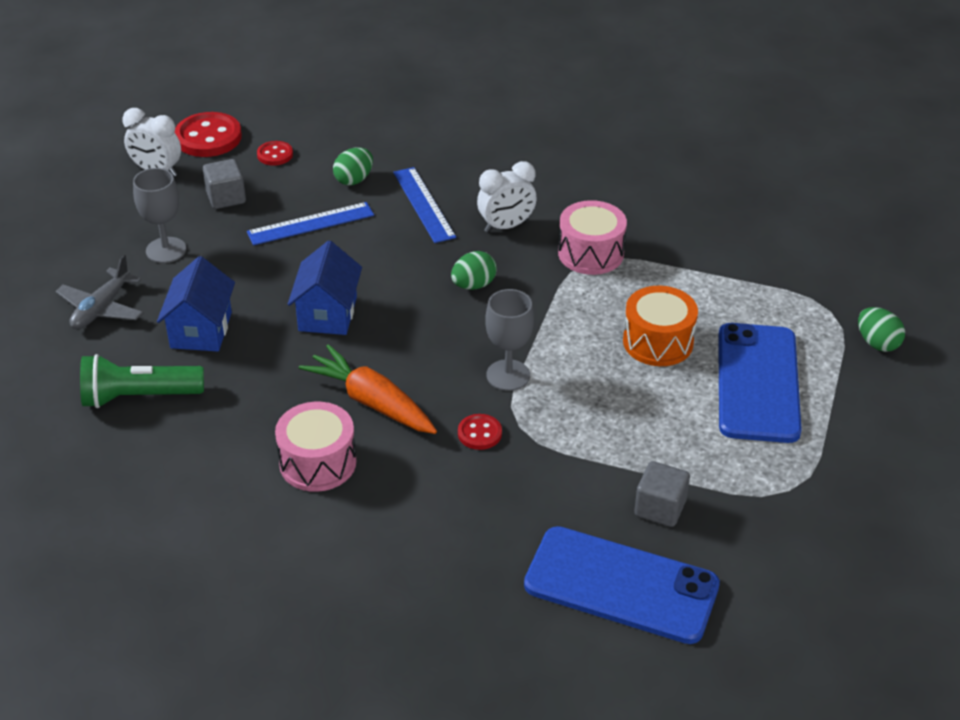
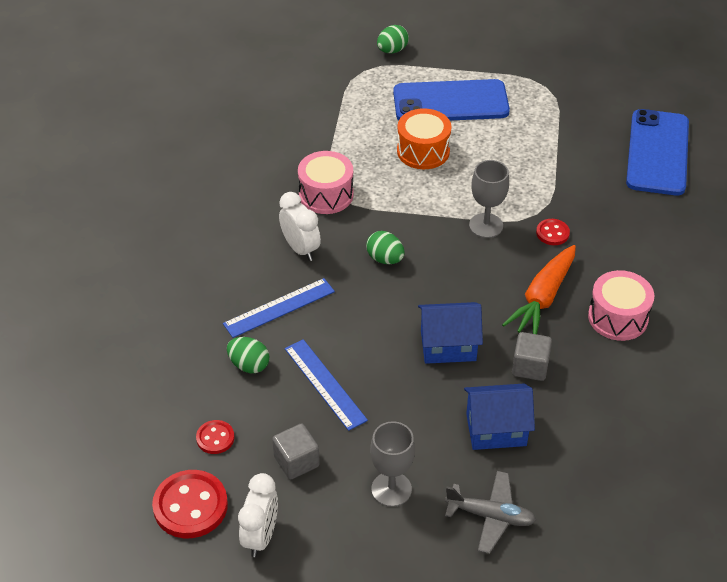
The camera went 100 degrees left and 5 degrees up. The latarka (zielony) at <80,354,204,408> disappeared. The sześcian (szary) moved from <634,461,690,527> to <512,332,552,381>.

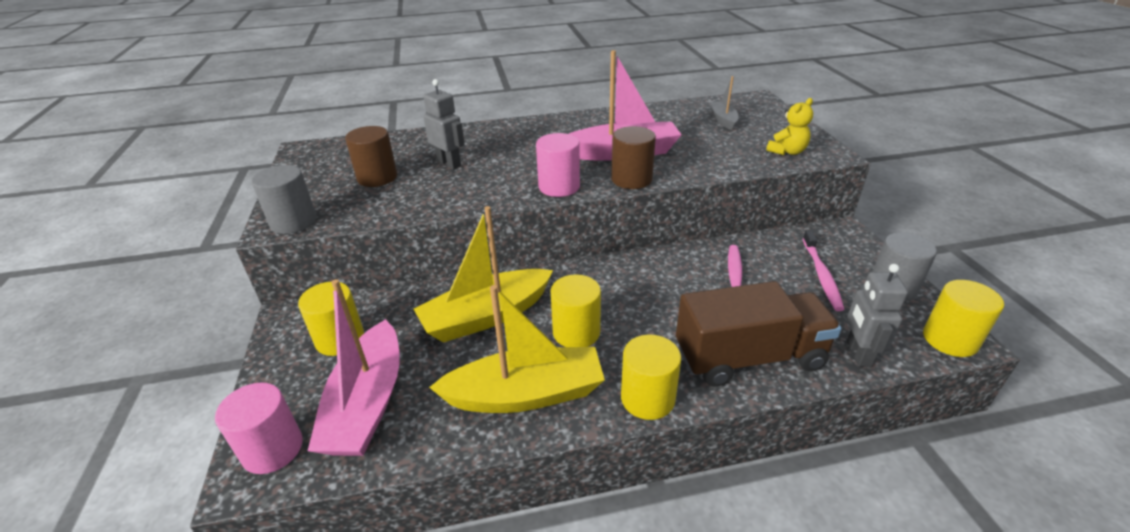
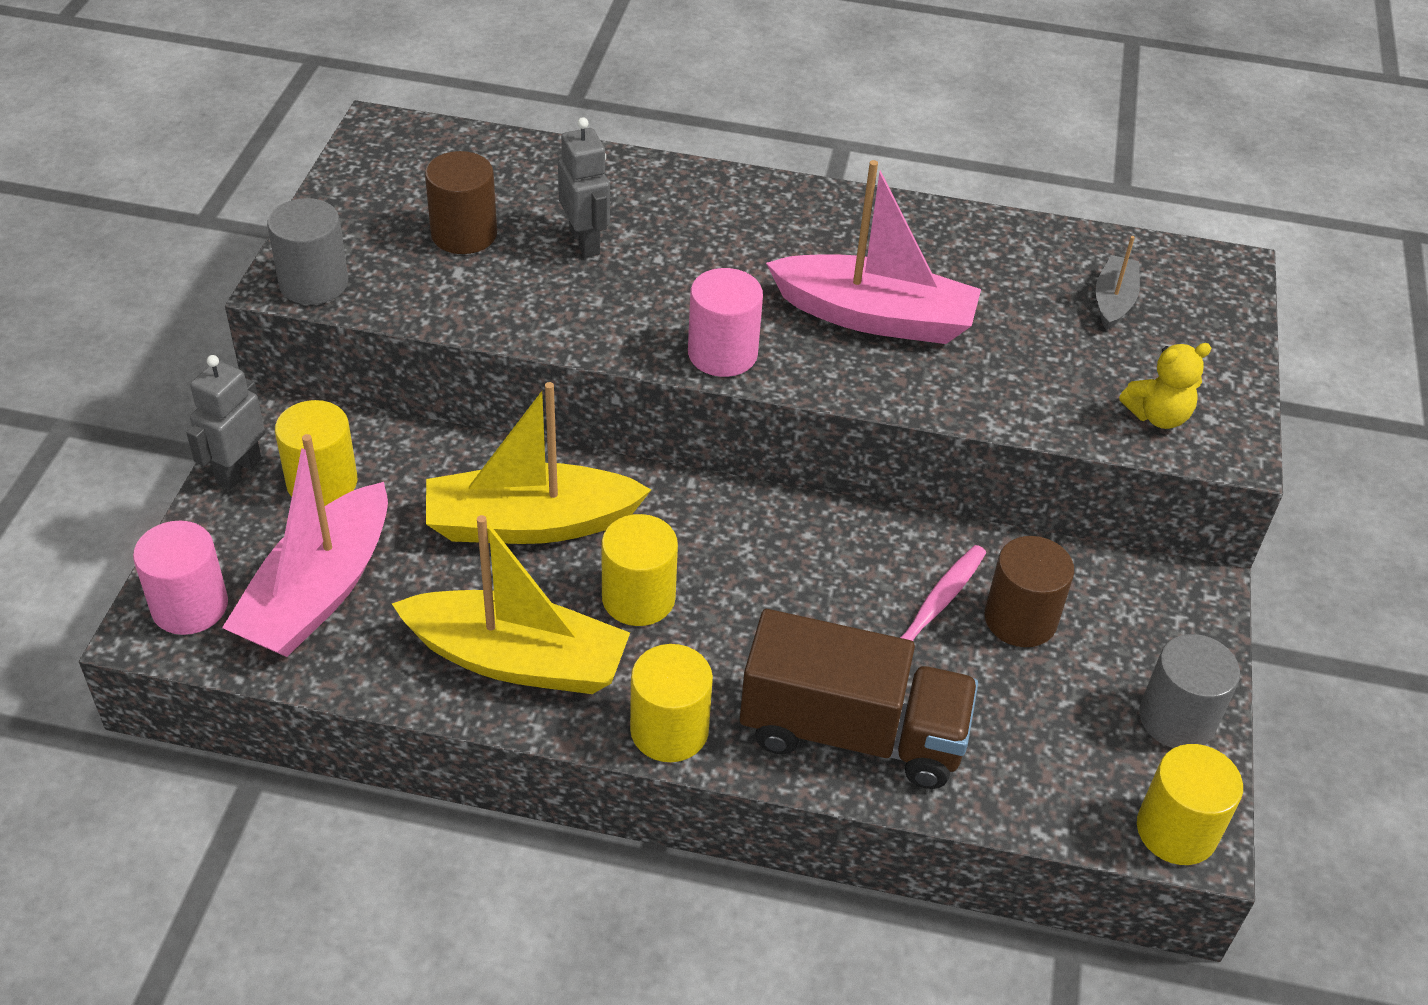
The camera went 20 degrees right and 10 degrees up. The walec (brązowy) moved from <611,126,656,189> to <985,536,1074,647>. The szczoteczka do zębów (różowy) at <803,231,844,311> disappeared. The robot (szary) moved from <847,264,908,367> to <186,355,265,489>.

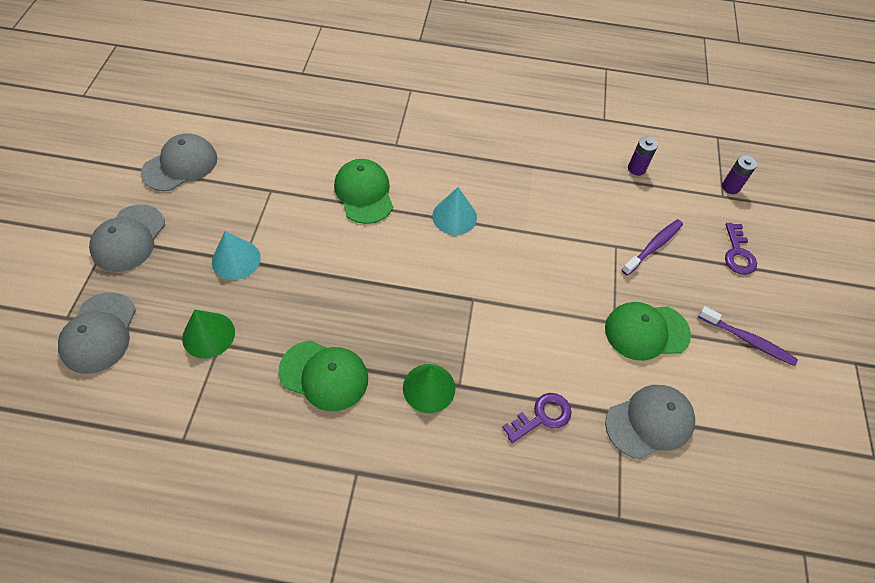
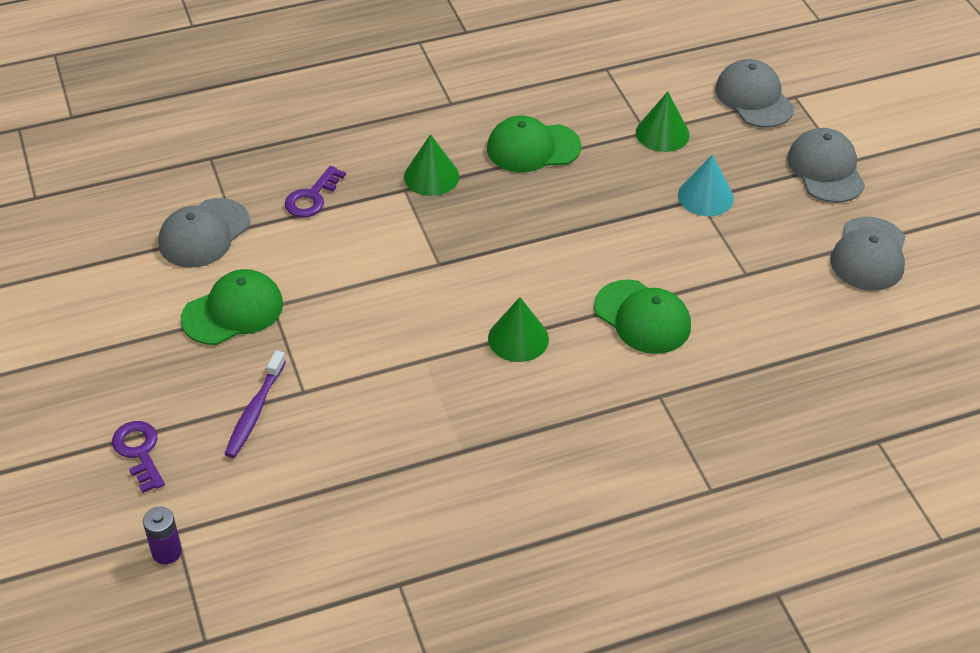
The camera went 155 degrees right and 10 degrees down. The stożek (turkusowy) at <432,187,477,235> became the stożek (zielony) at <488,297,549,362>. The bateria (fioletowy) at <628,137,658,176> disappeared. The szczoteczka do zębów (fioletowy) at <698,306,798,366> disappeared.

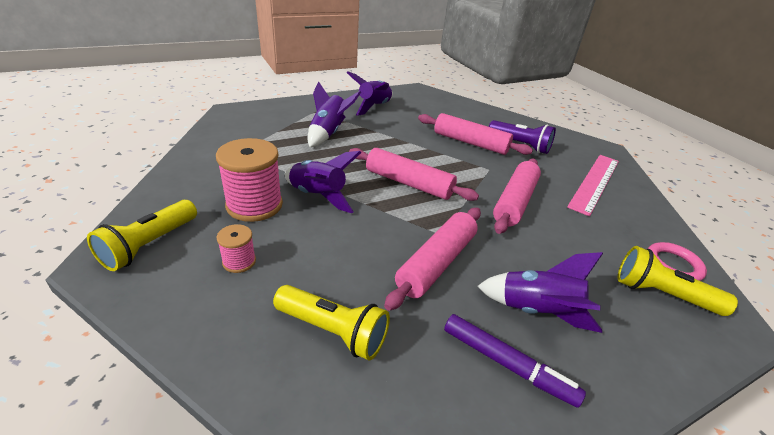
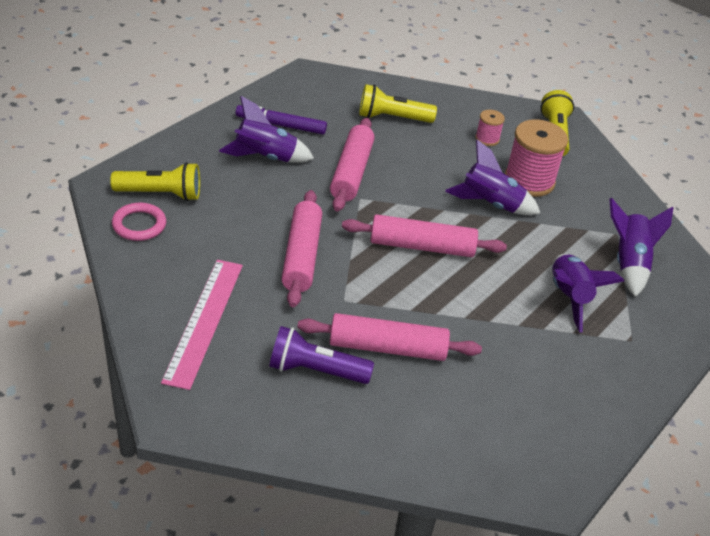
The camera went 155 degrees right and 5 degrees up. The rakieta (fioletowy) moved from <347,71,393,116> to <609,198,673,297>.

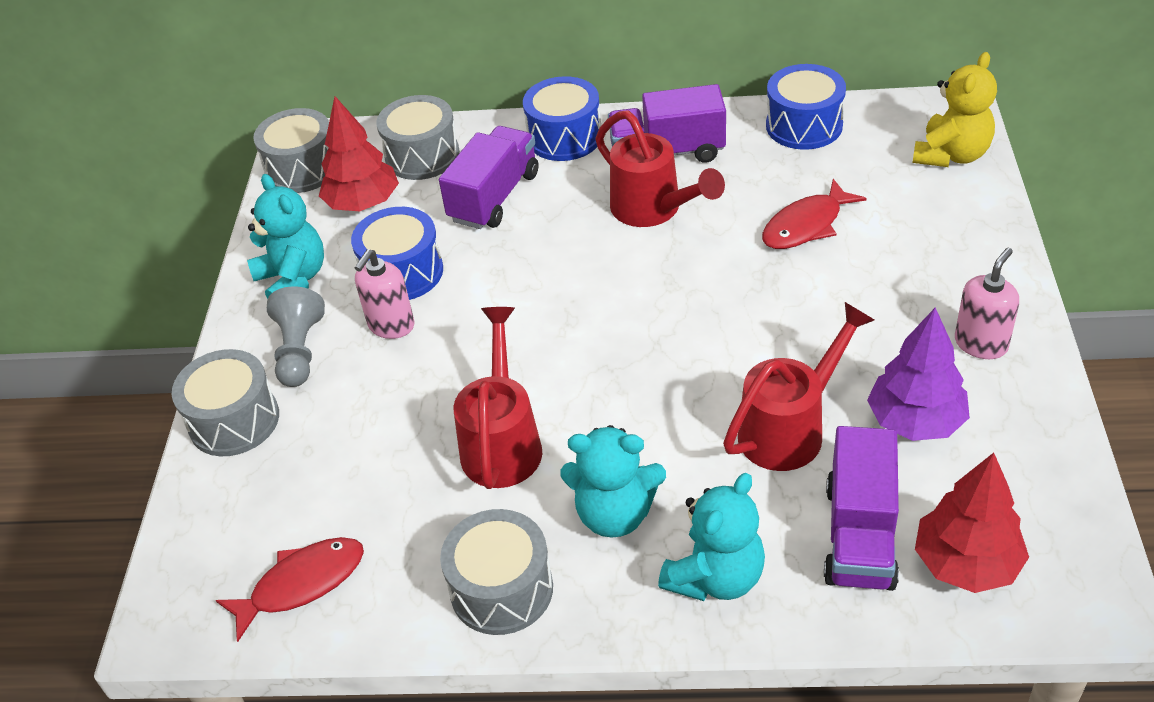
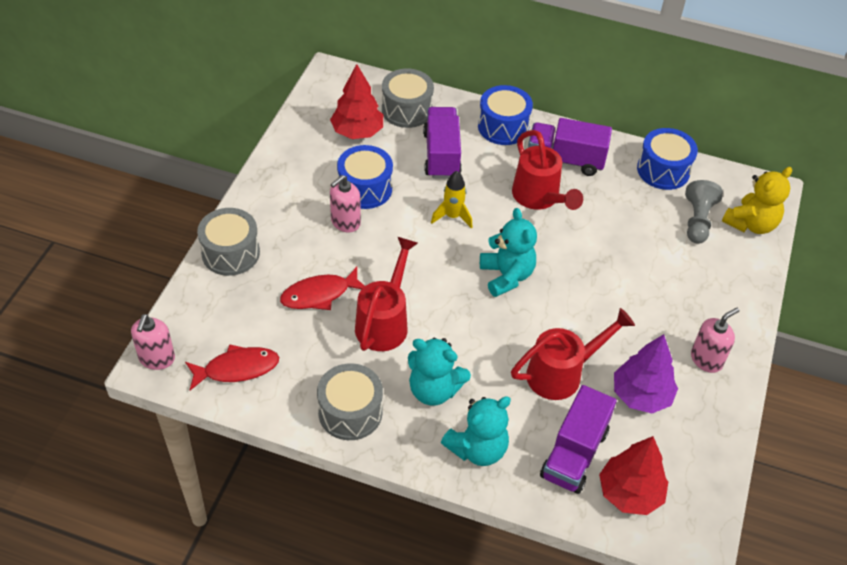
The camera went 10 degrees right and 5 degrees up. The miś (turkusowy) moved from <247,174,324,299> to <480,208,537,297>. The bęben (szary) at <253,108,329,193> disappeared. The pionek (szary) moved from <267,286,325,387> to <685,180,723,244>. The ciężarówka (fioletowy) at <439,126,539,229> turned 45 degrees counterclockwise. The ryba (czerwony) moved from <762,179,867,249> to <280,267,365,310>. The dozownik mydła (różowy) at <131,314,175,370> appeared. The rakieta (żółty) at <431,171,472,228> appeared.

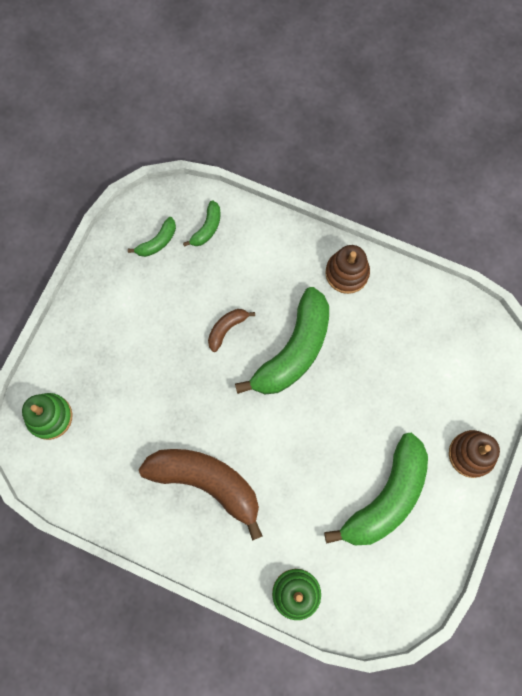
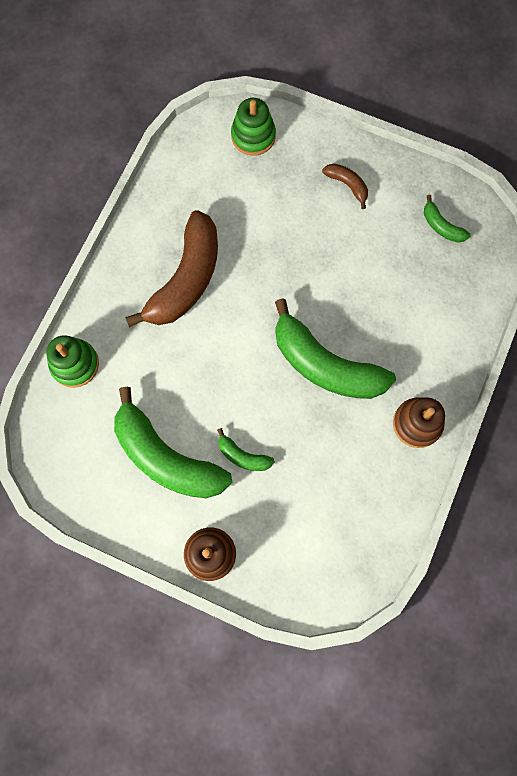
The camera went 90 degrees right and 0 degrees up. The banan (zielony) moved from <183,200,220,247> to <217,428,275,471>. The banan (brązowy) moved from <208,309,255,352> to <322,163,368,209>.

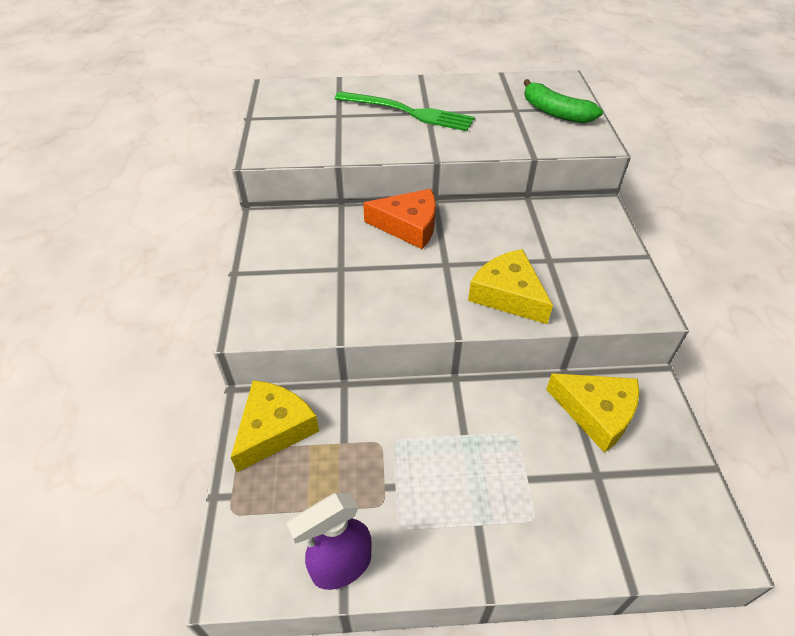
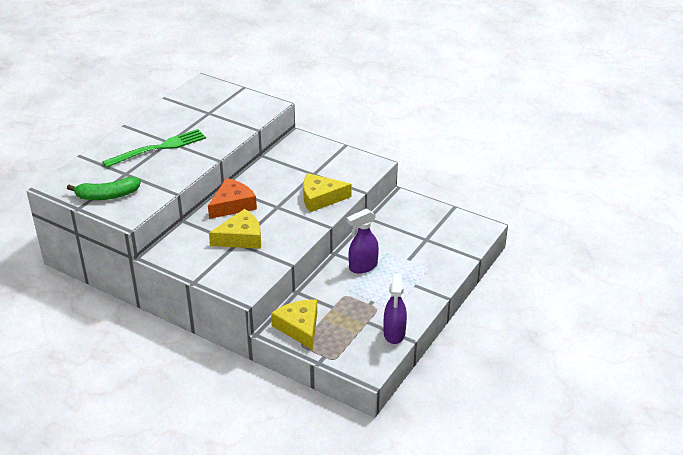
The camera went 55 degrees left and 10 degrees down. The banan (zielony) moved from <524,79,603,123> to <67,177,141,200>. The ser (żółty) moved from <546,373,639,453> to <209,209,261,249>. The spryskiwacz (fioletowy) at <347,208,379,273> appeared.

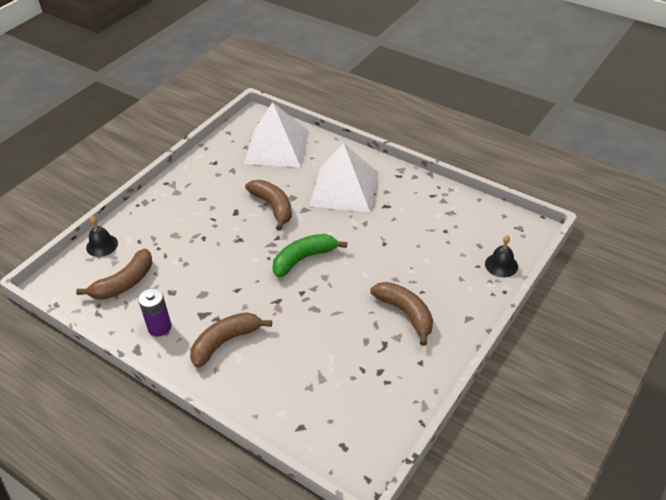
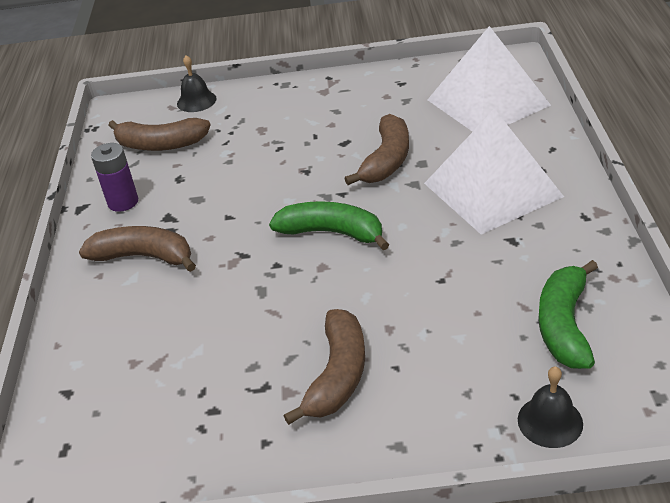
The camera went 55 degrees right and 5 degrees down. The banan (zielony) at <538,260,598,369> appeared.

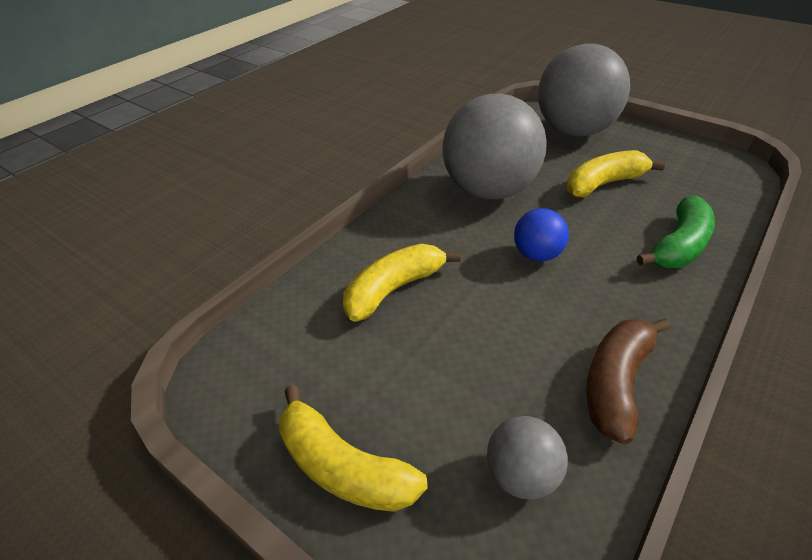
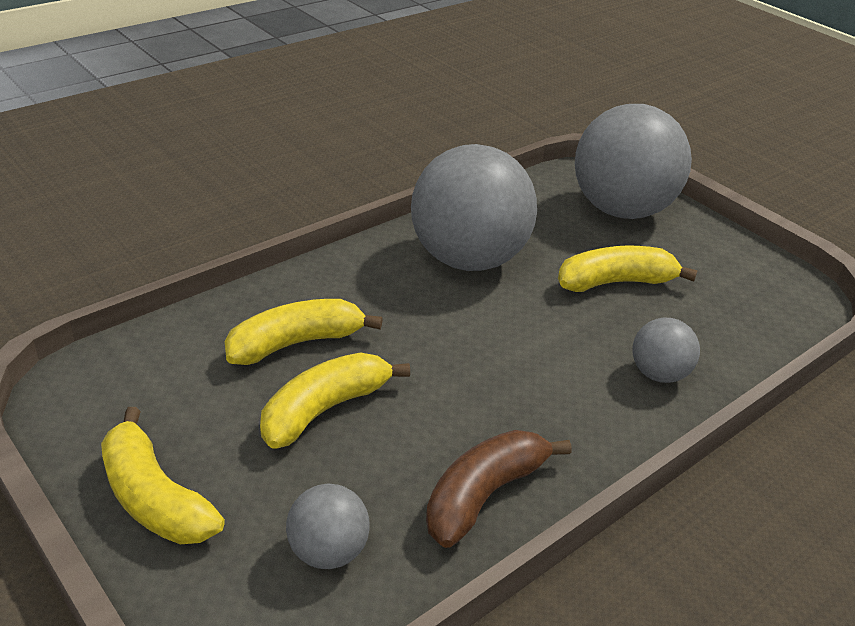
The camera went 10 degrees right and 5 degrees down. The piłka (niebieski) at <514,208,569,261> disappeared. The banan (zielony) at <637,196,715,268> was replaced by the piłka (szary) at <632,318,700,383>. The banan (żółty) at <260,352,410,449> appeared.

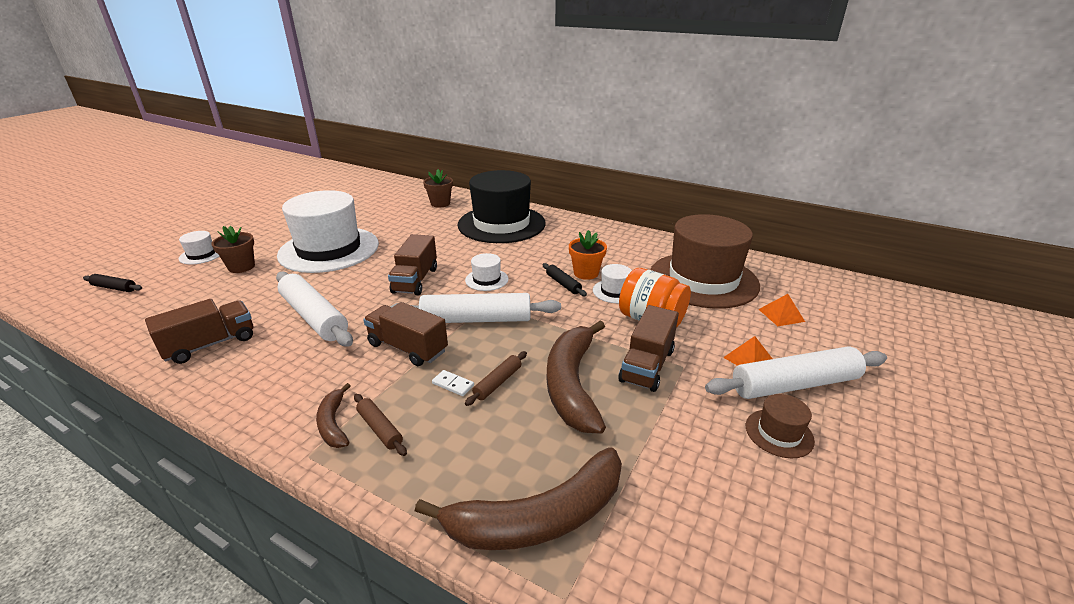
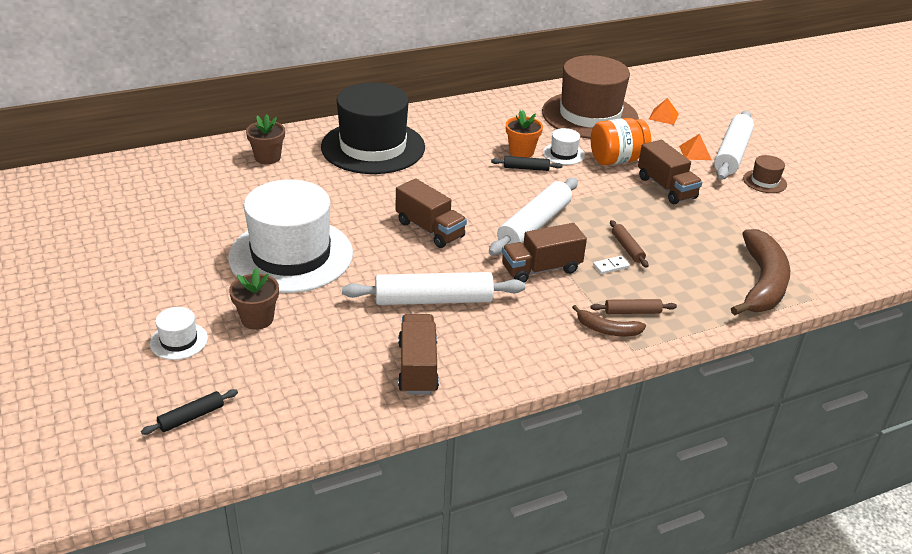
The camera went 55 degrees left and 5 degrees up. The kapelusz (biały) at <465,253,509,291> disappeared. The banan (brązowy) at <547,321,606,434> disappeared.

